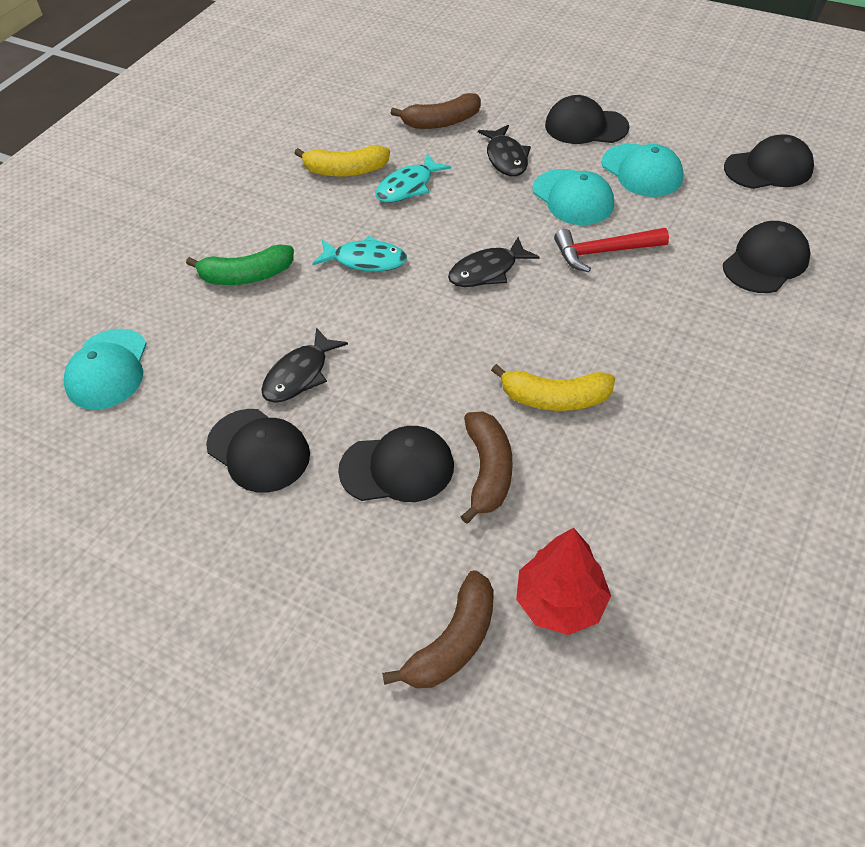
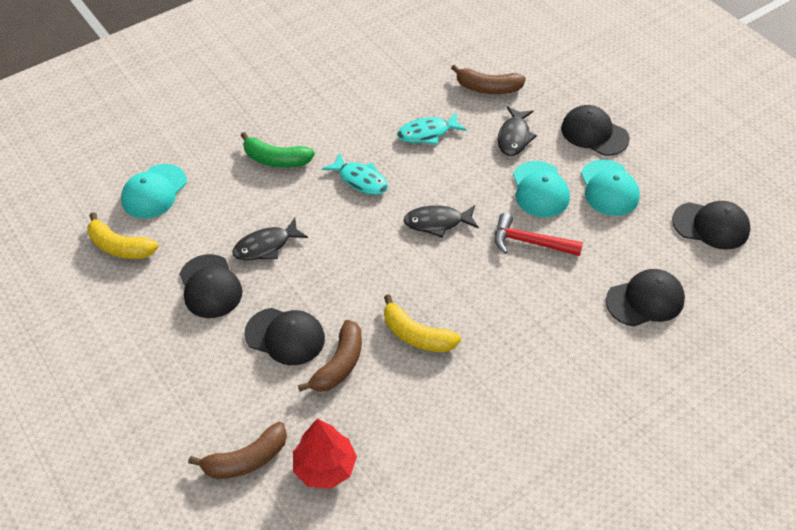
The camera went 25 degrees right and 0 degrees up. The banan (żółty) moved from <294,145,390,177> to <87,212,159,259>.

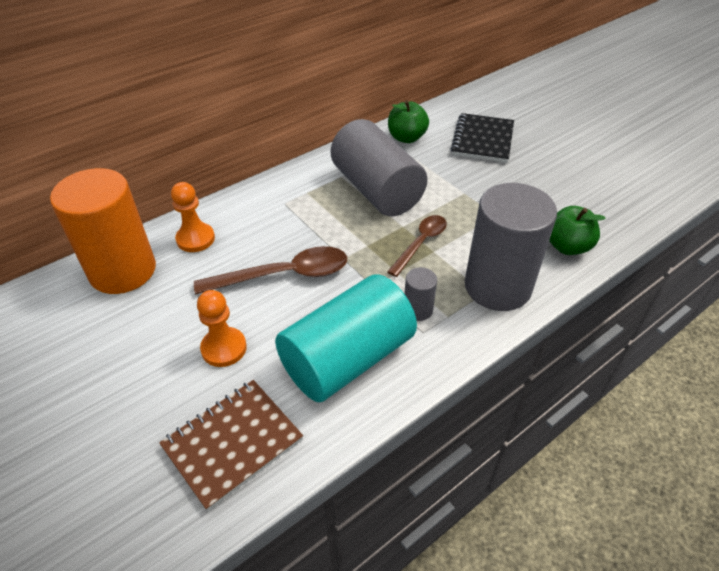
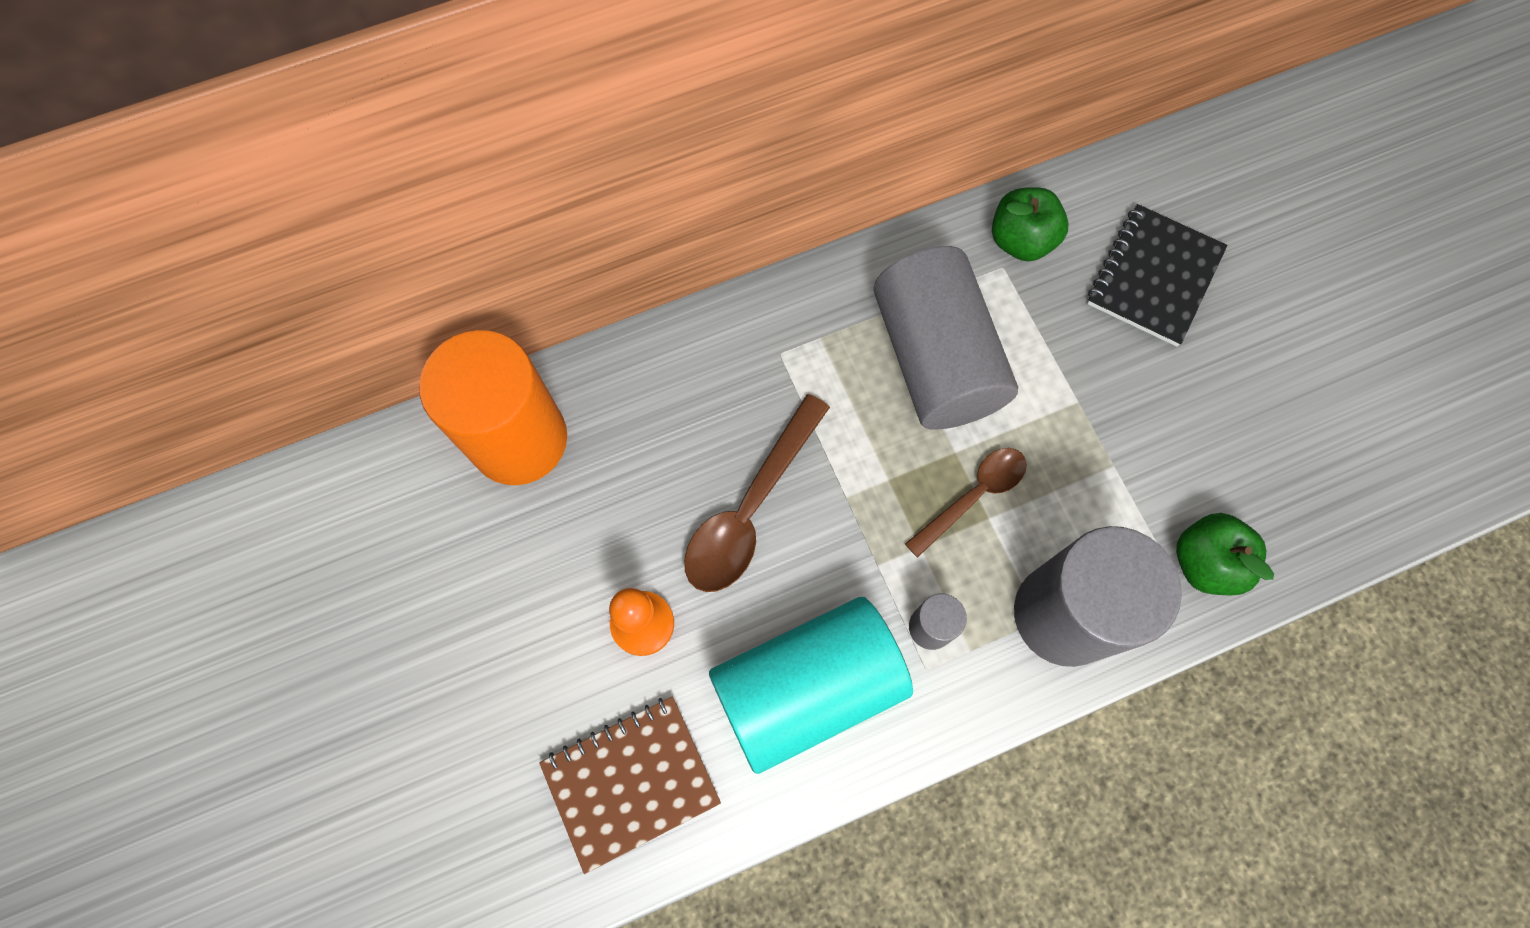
The camera went 15 degrees right and 25 degrees up. The pionek (pomarańczowy) at <171,182,215,252> disappeared. The łyżka (brązowy) at <194,246,347,294> turned 120 degrees clockwise.

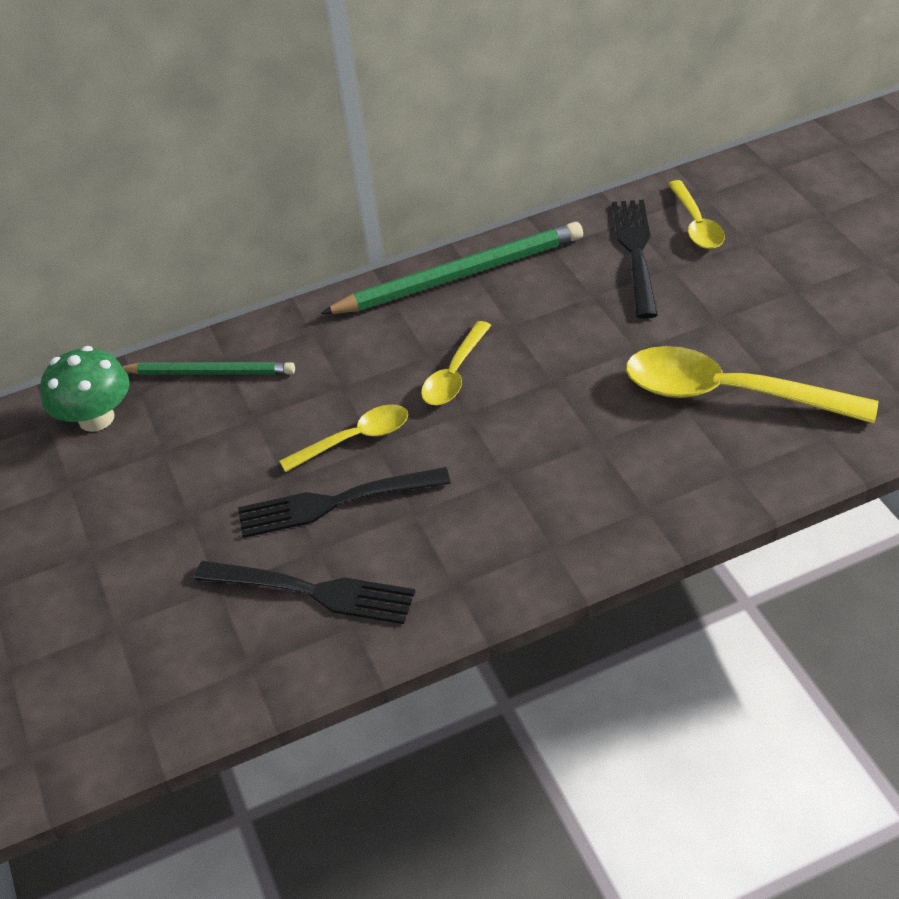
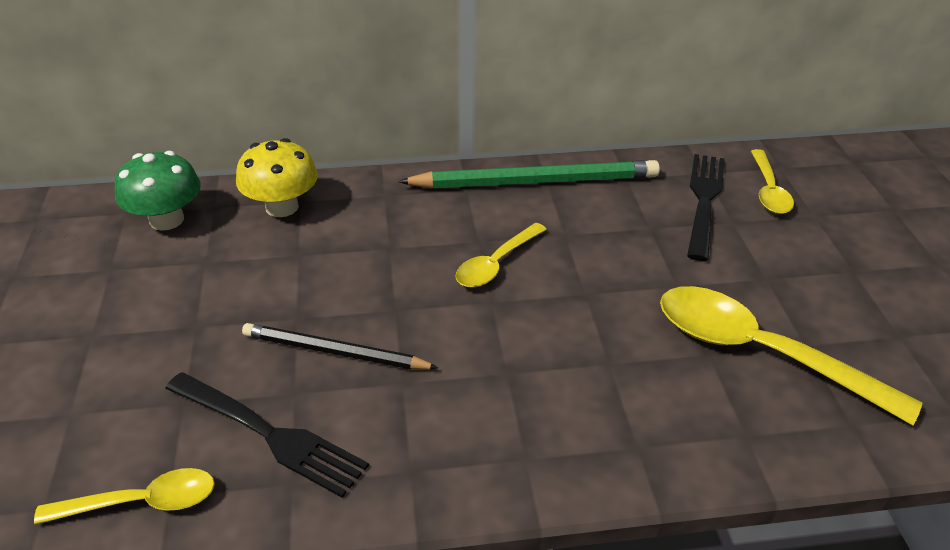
The camera went 10 degrees right and 5 degrees down. The ołówek (zielony) at <122,362,295,375> was replaced by the grzyb (żółty) at <236,138,318,217>. The widelec (czarny) at <238,467,451,538> was replaced by the ołówek (czarny) at <242,323,439,369>. The łyżka (żółty) moved from <279,404,408,472> to <34,468,215,525>.

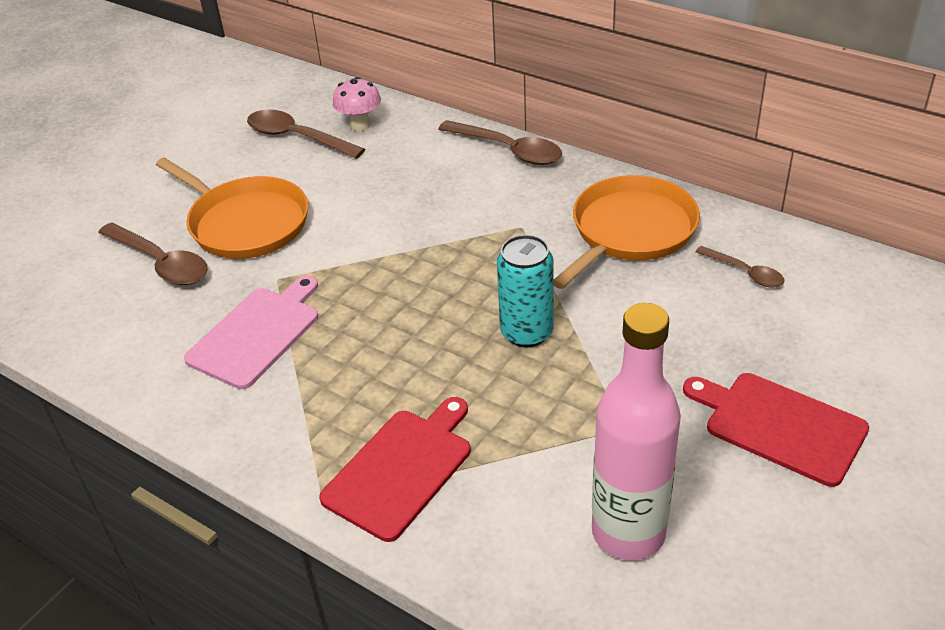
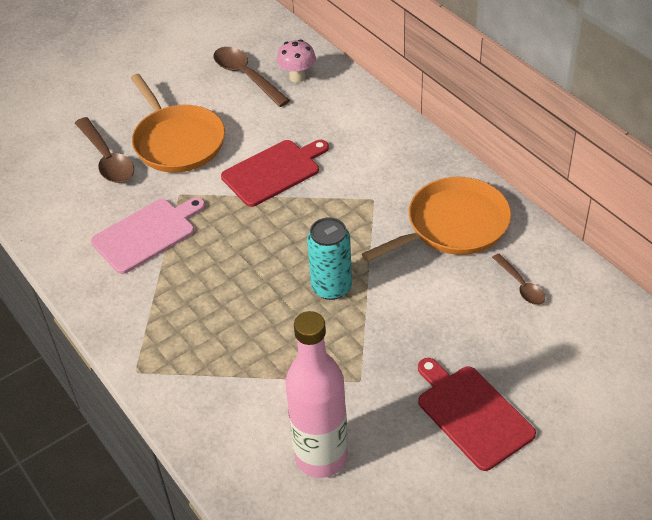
The camera went 20 degrees right and 5 degrees up. The deska do krojenia (czerwony) moved from <319,397,471,542> to <221,140,329,207>. The łyżka (brązowy) at <438,120,562,165> disappeared.

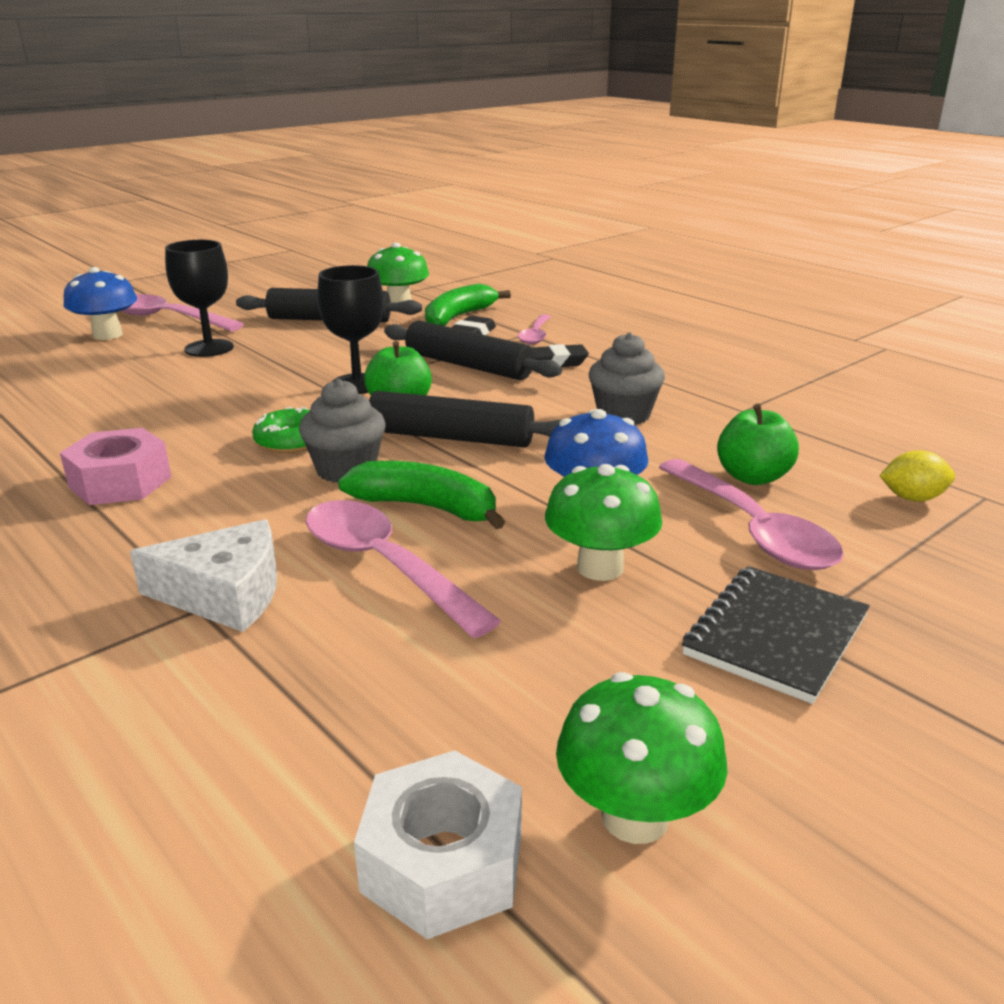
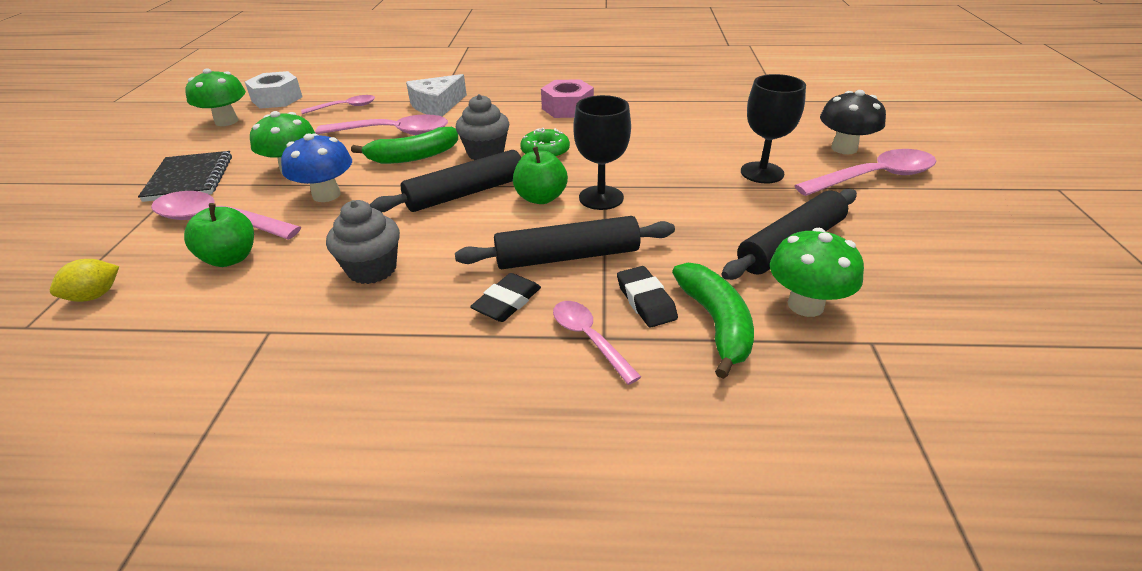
The camera went 135 degrees right and 10 degrees up. The grzyb (niebieski) at <64,267,137,340> became the grzyb (czarny) at <820,90,886,154>. The łyżka (różowy) at <301,95,375,114> appeared.

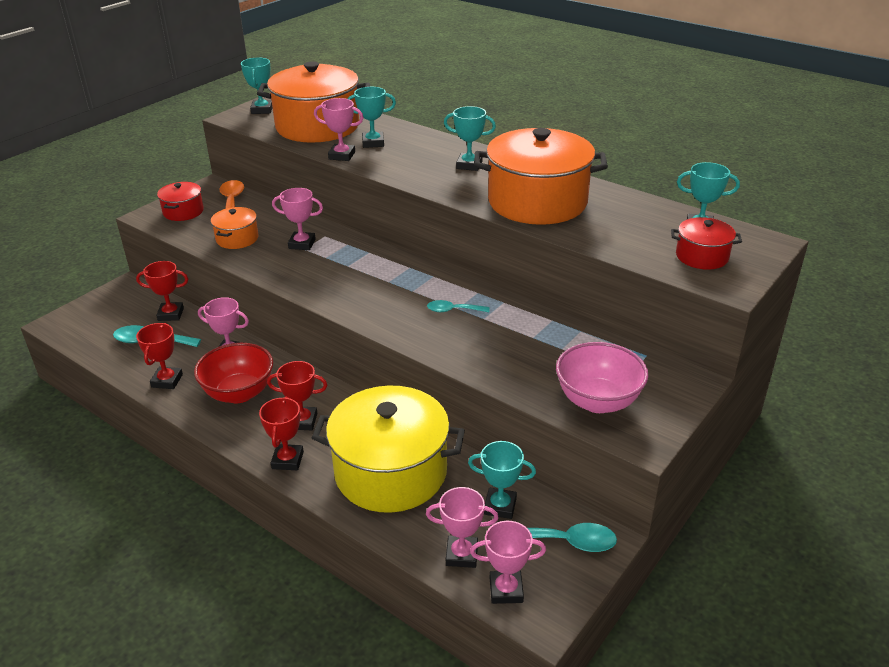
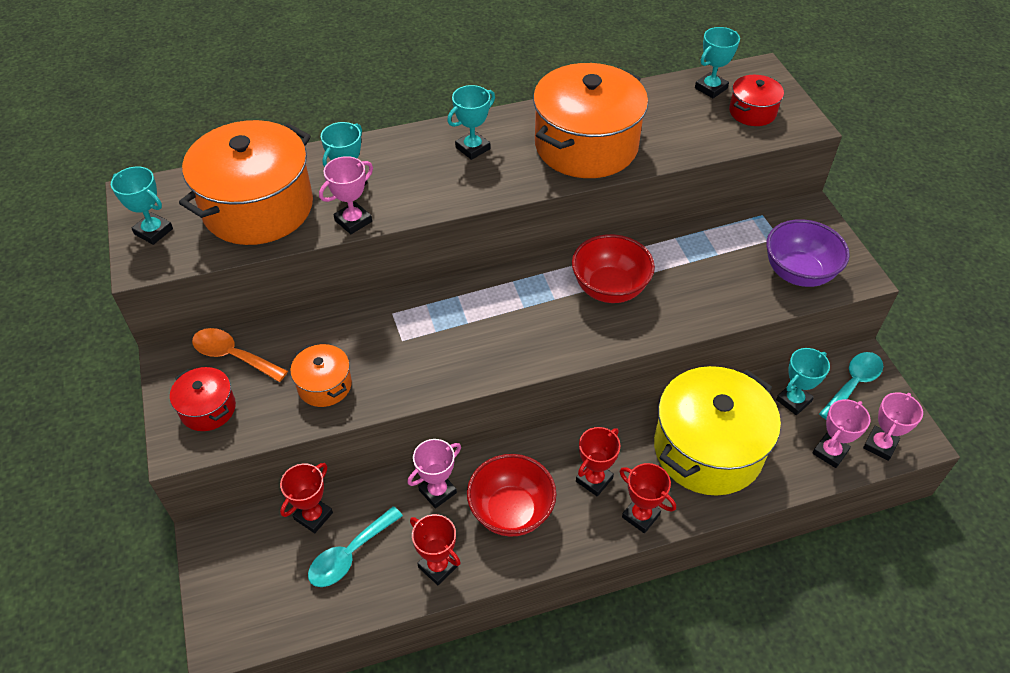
The camera went 55 degrees left and 15 degrees up. The puchar (różowy) at <272,188,323,250> disappeared. The łyżka (turkusowy) at <427,300,490,312> was replaced by the miska (czerwony) at <572,234,655,303>. The miska (różowy) at <556,342,649,413> became the miska (fioletowy) at <766,219,850,287>.

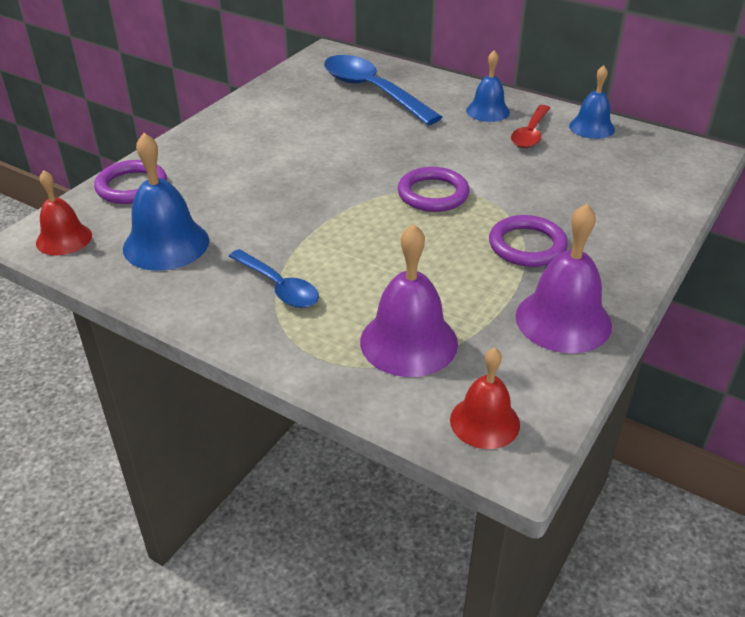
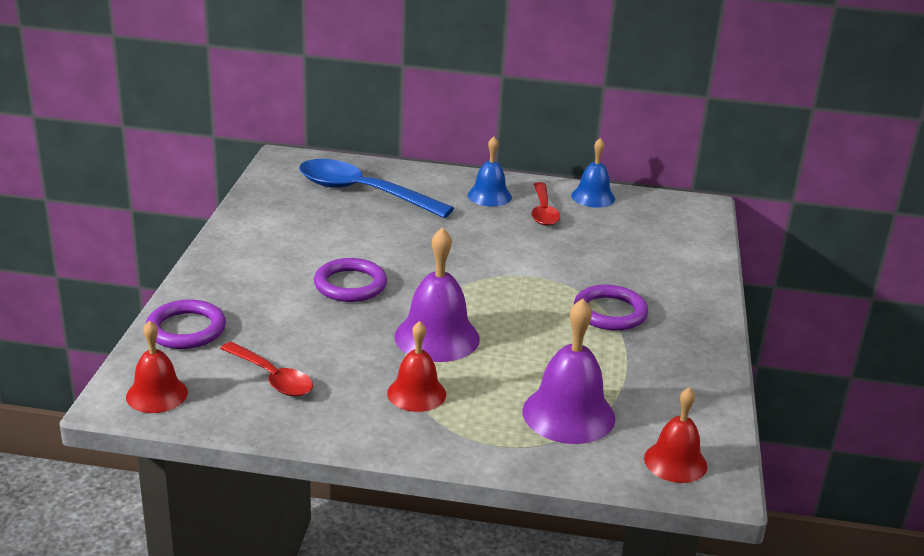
The camera went 25 degrees left and 10 degrees down. The dzwonek (niebieski) at <123,133,209,271> was replaced by the łyżka (czerwony) at <220,342,313,397>. The łyżka (niebieski) at <228,249,319,308> was replaced by the dzwonek (czerwony) at <387,321,446,412>. The pierścień (fioletowy) moved from <398,167,470,212> to <314,258,387,302>. The dzwonek (fioletowy) moved from <516,203,612,353> to <394,227,480,362>.

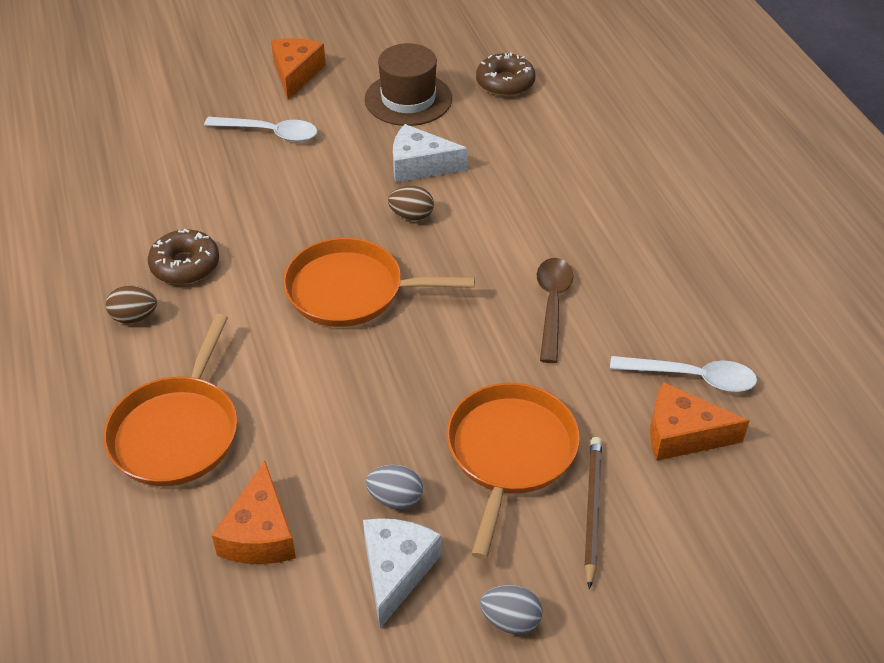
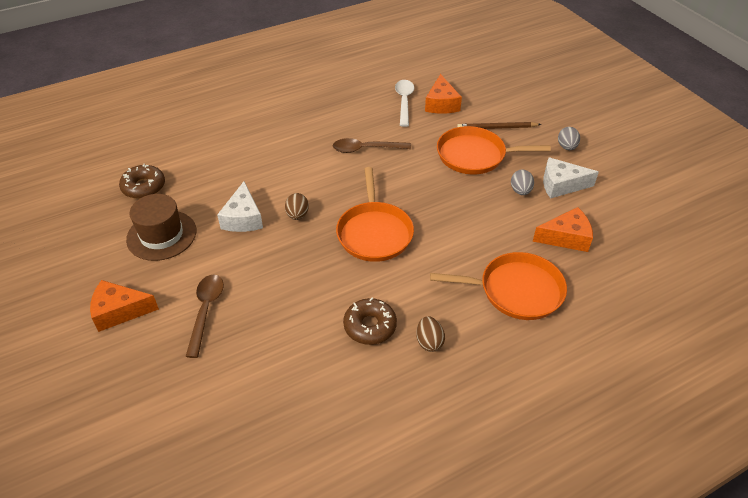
The camera went 100 degrees left and 0 degrees up. The łyżka (biały) at <204,117,318,142> became the łyżka (brązowy) at <186,275,224,358>.

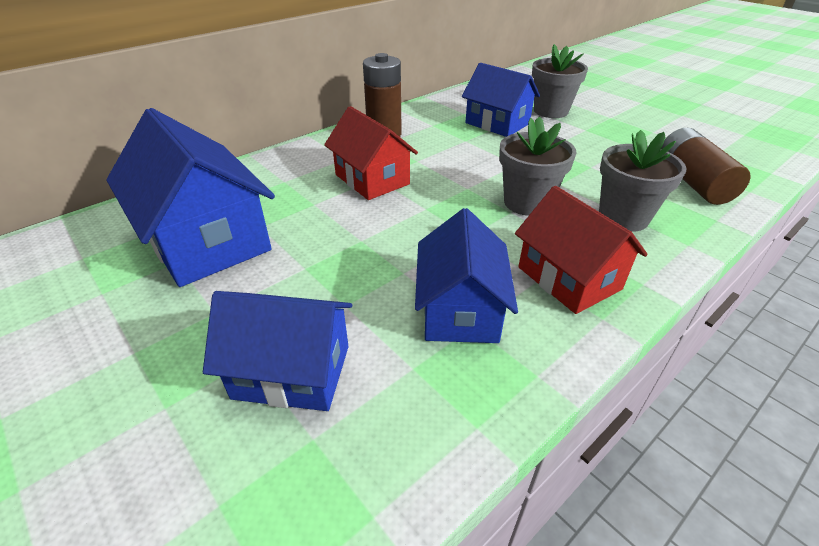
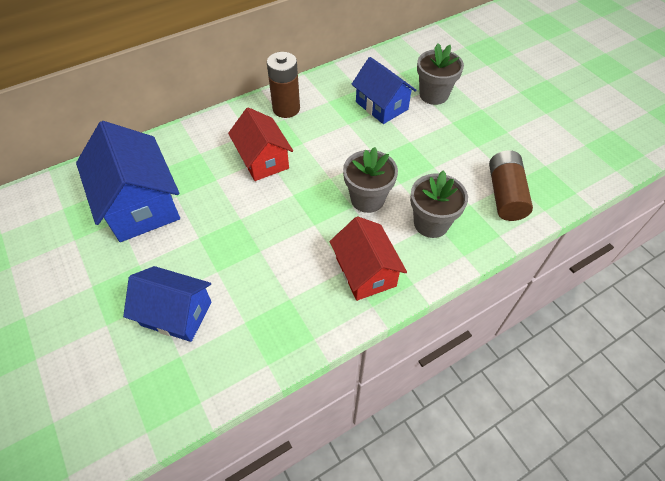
The camera went 10 degrees right and 15 degrees up. The domek (niebieski) at <415,208,518,343> disappeared.

